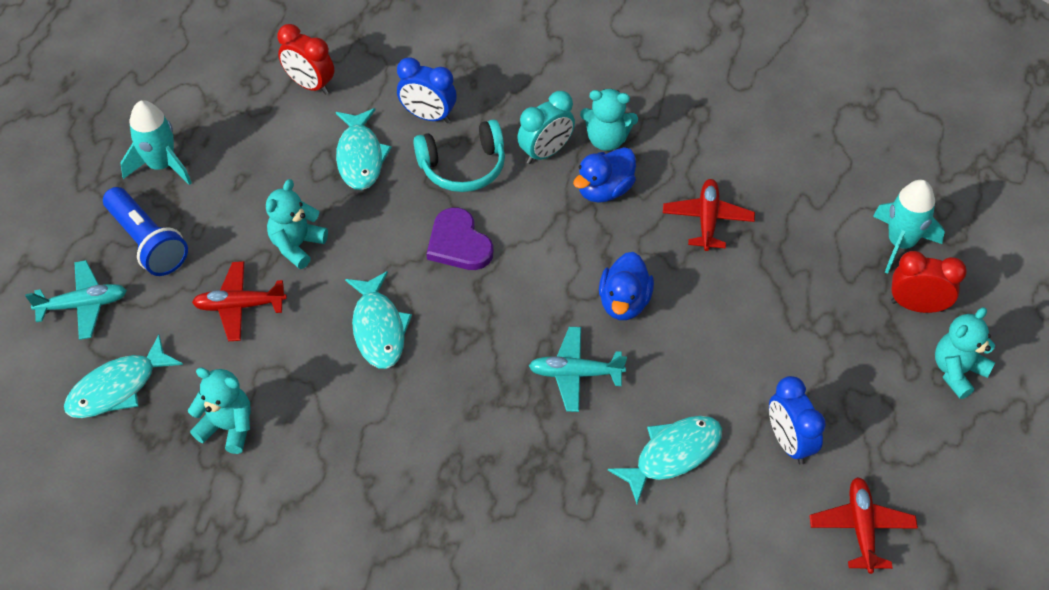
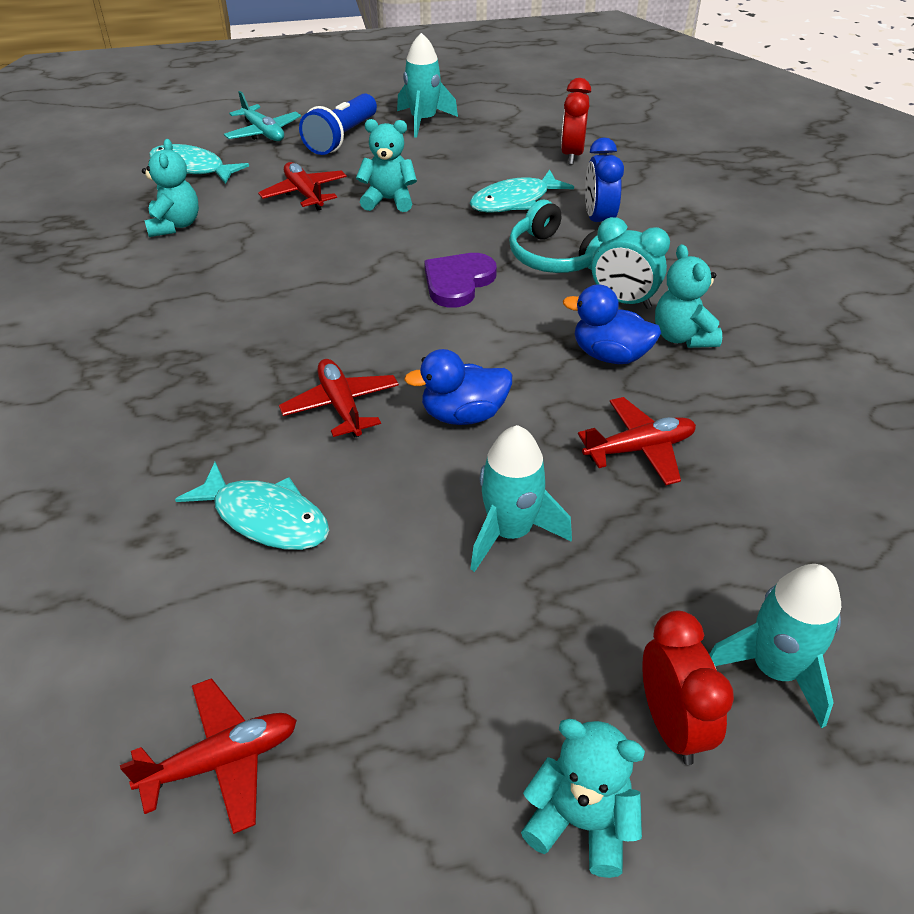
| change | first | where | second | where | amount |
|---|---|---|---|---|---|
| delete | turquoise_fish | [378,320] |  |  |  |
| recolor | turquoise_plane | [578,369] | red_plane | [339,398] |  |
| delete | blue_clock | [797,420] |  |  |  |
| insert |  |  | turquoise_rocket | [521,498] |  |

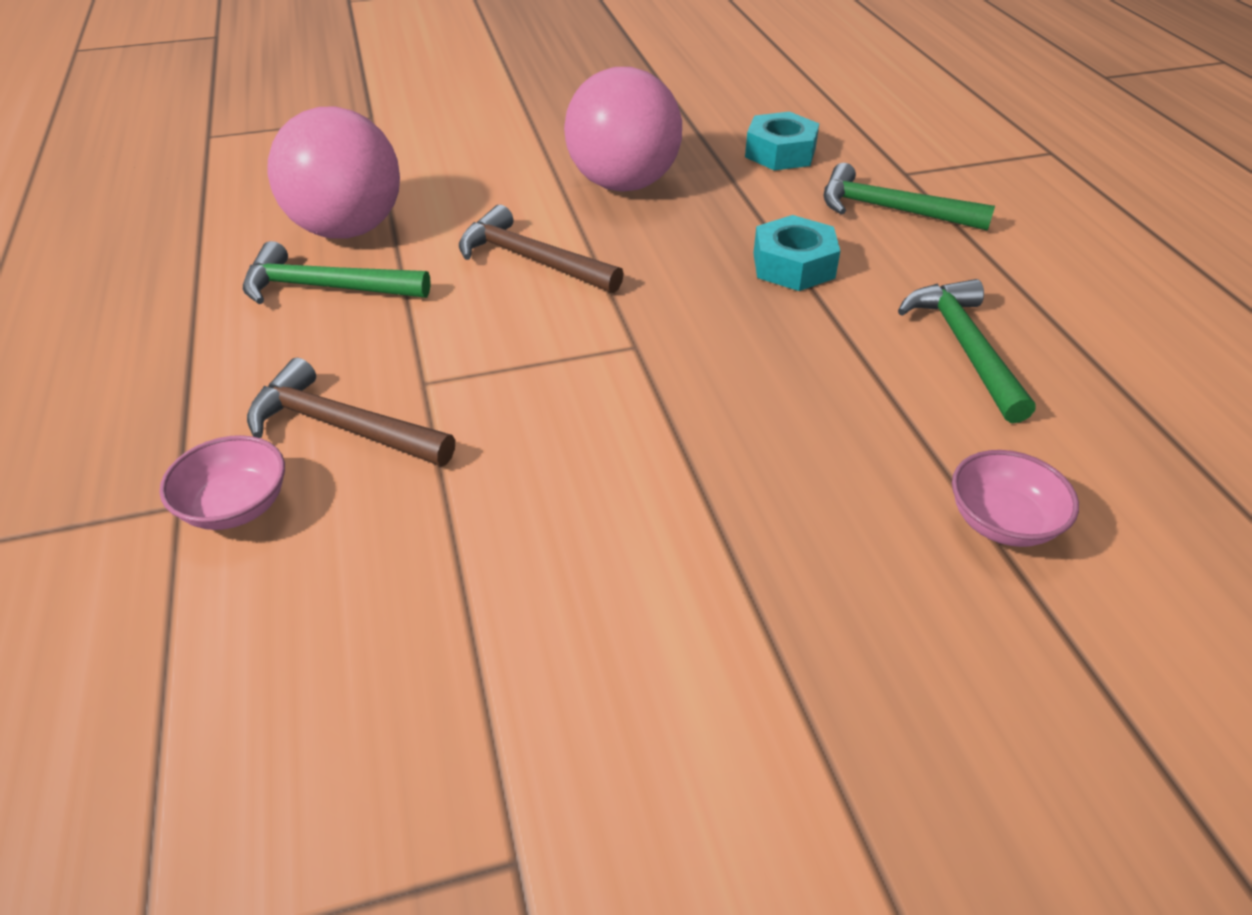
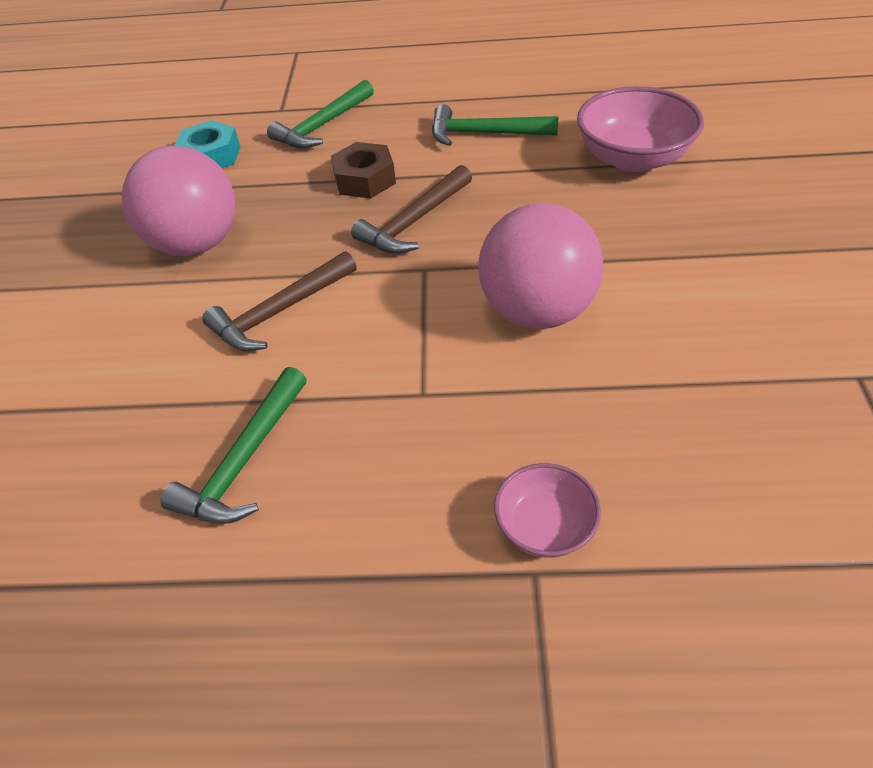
| change | first | where | second | where | amount |
|---|---|---|---|---|---|
| move | pink_ball | [333,173] |  | [541,266] |  |
| recolor | turquoise_nut | [796,253] | brown_nut | [363,170] |  |
| move | brown_hammer | [351,412] |  | [411,209] |  |
| resize | pink_bowl | [1015,498] |  | [640,129] | x1.80 |

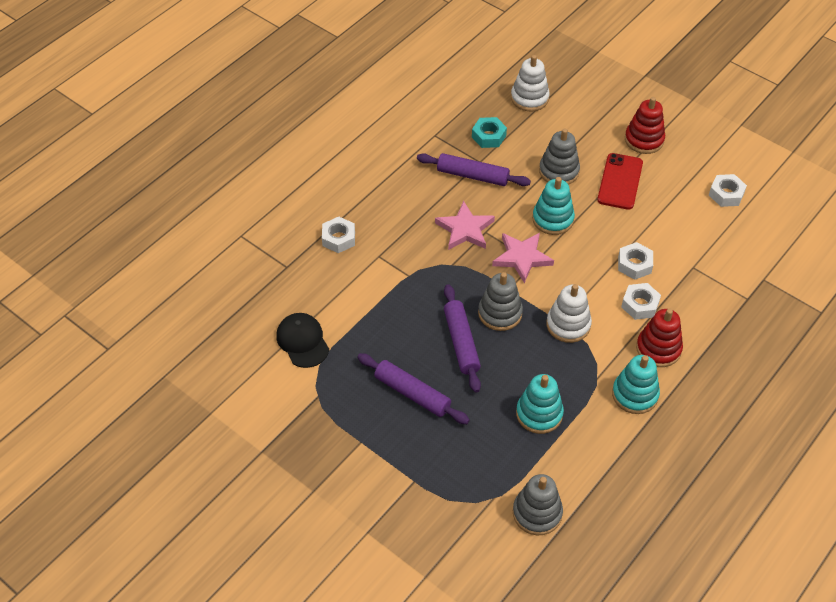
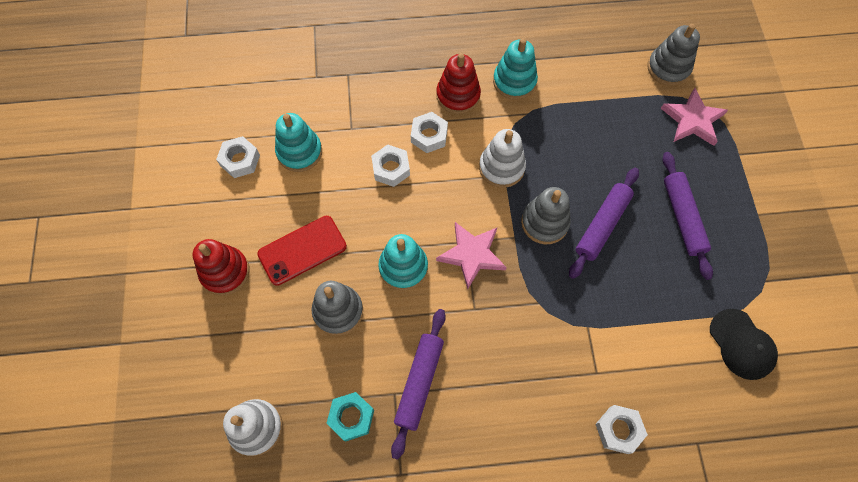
| change | first | where | second | where | amount |
|---|---|---|---|---|---|
| rotate | purple_rolling_pin | [474,169] |  | [418,384] | 45 degrees clockwise |
| move | pink_star | [465,225] |  | [694,117] |  |
| rotate | black_cap | [302,340] |  | [744,344] | 45 degrees counterclockwise |
| move | turquoise_stacking_toy | [540,404] |  | [298,142] |  |

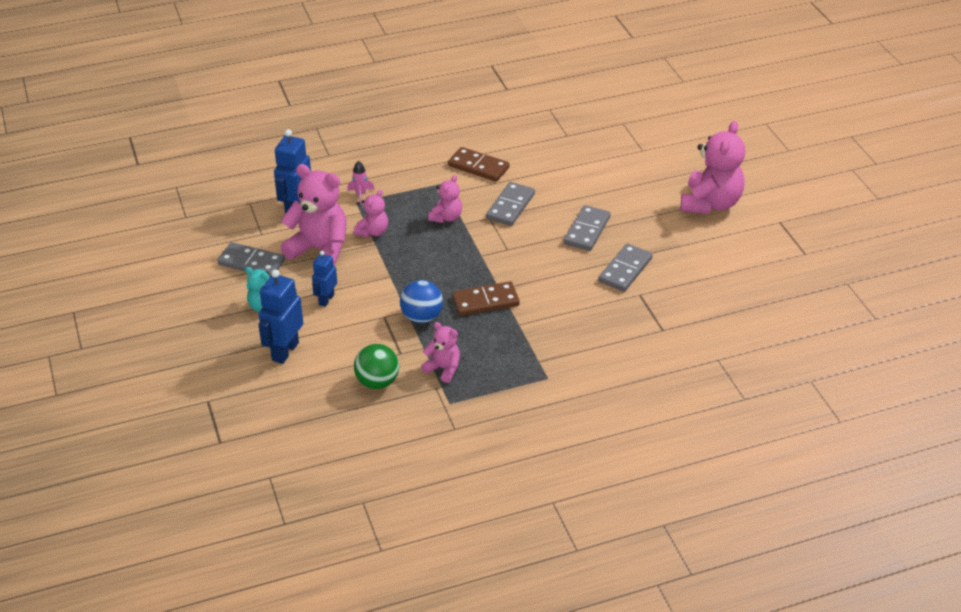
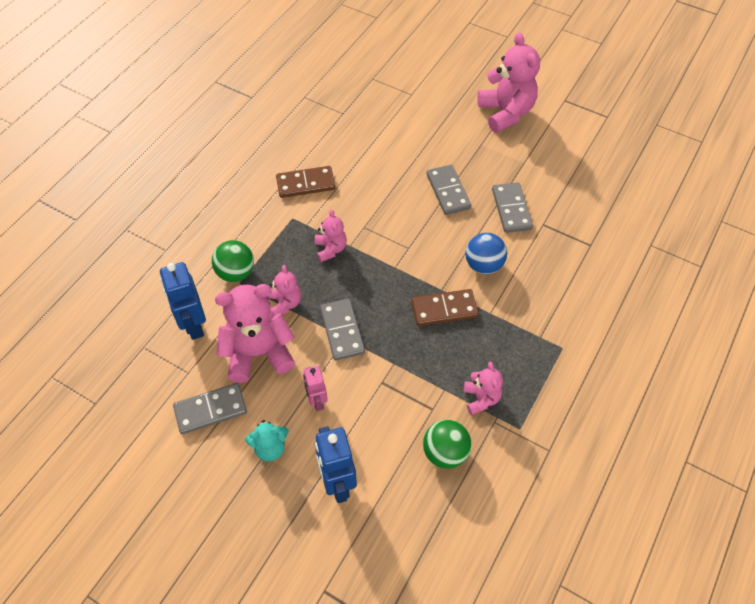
| change | first | where | second | where | amount |
|---|---|---|---|---|---|
| replace | pink_rocket | [361,183] | green_ball | [233,261] |  |
| move | grey_domino | [510,204] |  | [342,330] |  |
| recolor | blue_robot | [324,279] | pink_robot | [315,388] |  |
| move | blue_ball | [421,301] |  | [486,253] |  |
| rotate | brown_domino | [486,298] |  | [445,307] | 45 degrees clockwise |
| rotate | pink_teddy_bear | [440,352] |  | [483,388] | 90 degrees clockwise |

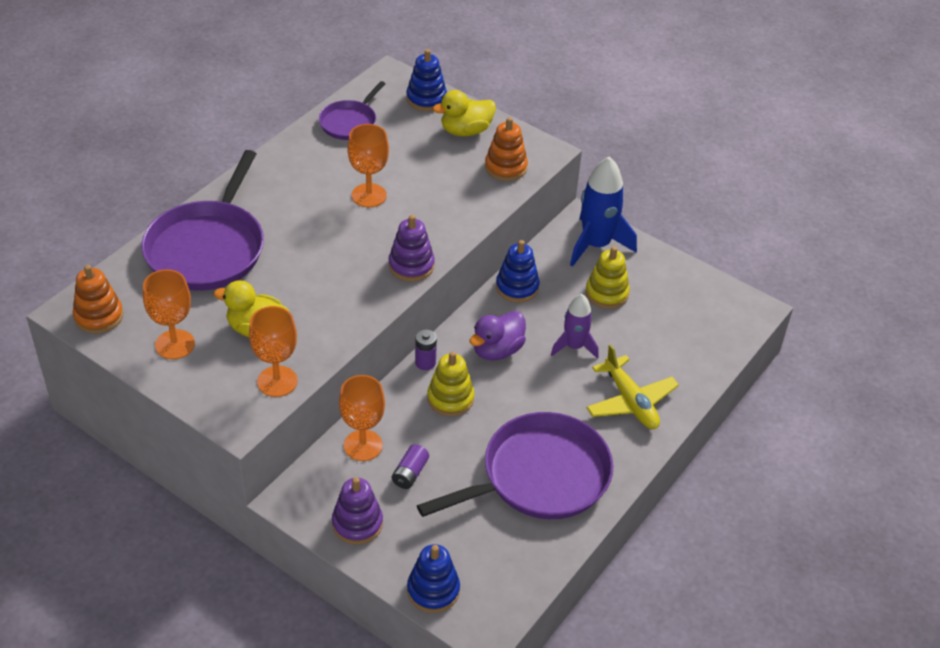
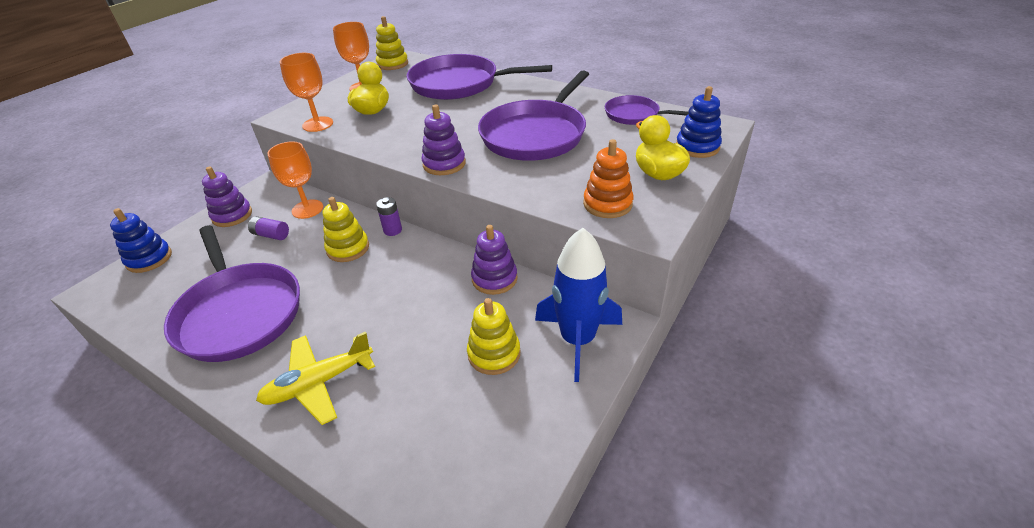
| change | first | where | second | where | amount |
|---|---|---|---|---|---|
| replace | orange_goblet | [368,165] | purple_pan | [533,116] |  |
| recolor | blue_stacking_toy | [518,271] | purple_stacking_toy | [494,260] |  |
| recolor | orange_stacking_toy | [98,299] | yellow_stacking_toy | [392,43] |  |
| delete | purple_rocket | [575,326] |  |  |  |
| delete | purple_duck | [498,336] |  |  |  |

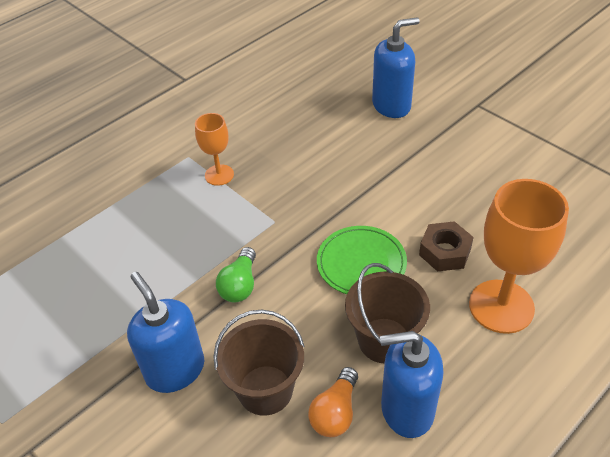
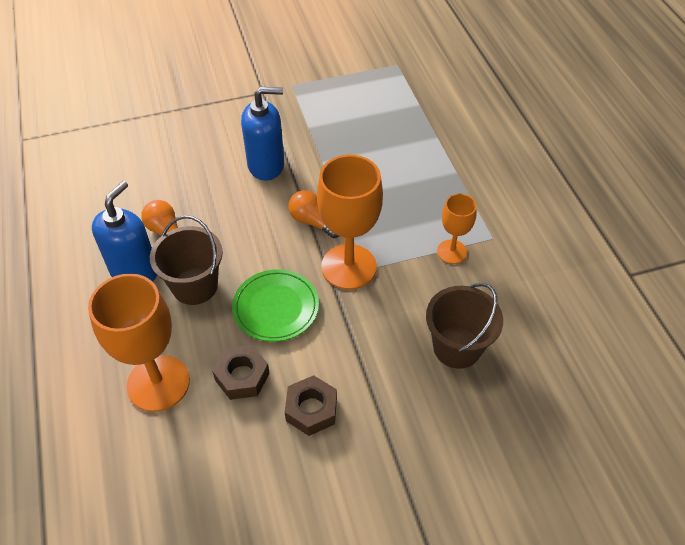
| change | first | where | second | where | amount |
|---|---|---|---|---|---|
| delete | blue_soap_dispenser | [396,67] |  |  |  |
| recolor | green_light_bulb | [236,275] | orange_light_bulb | [313,214] |  |
| move | brown_bucket | [259,363] |  | [464,326] |  |
| insert |  |  | orange_goblet | [350,222] |  |
| insert |  |  | brown_nut | [311,405] |  |

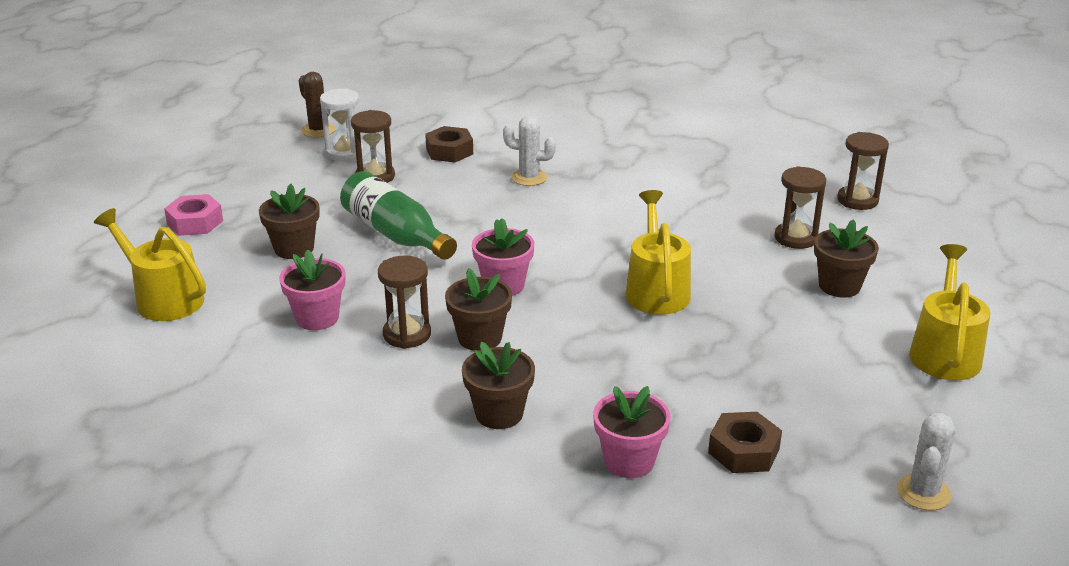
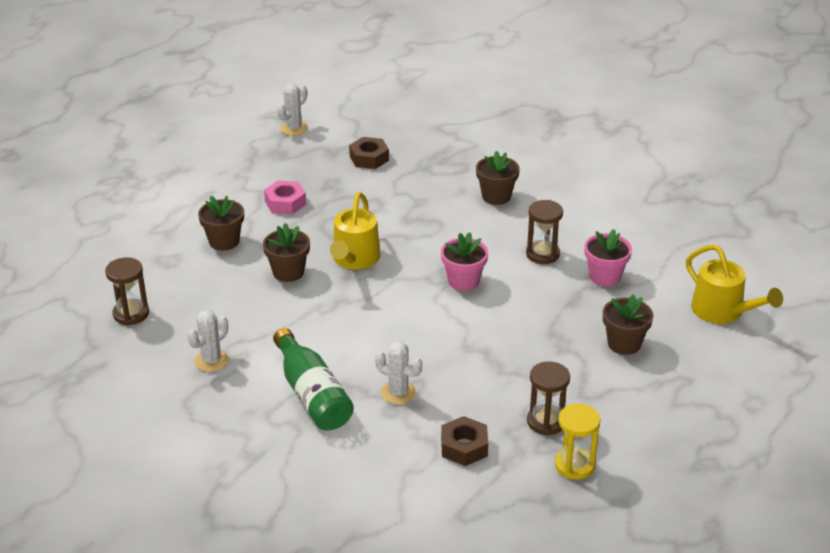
| change | first | where | second | where | amount |
|---|---|---|---|---|---|
| delete | brown_cactus | [317,105] |  |  |  |
| recolor | white_hourglass | [341,124] | yellow_hourglass | [577,442] |  |
| delete | brown_hourglass | [800,207] |  |  |  |
| move | green_bottle | [398,215] |  | [313,379] |  |
| move | pink_nut | [193,215] |  | [285,197] |  |
| delete | yellow_watering_can | [949,312] |  |  |  |
| move | brown_flower_pot | [478,309] |  | [286,252] |  |
| delete | pink_flower_pot | [632,432] |  |  |  |
| insert |  |  | white_cactus | [208,340] |  |

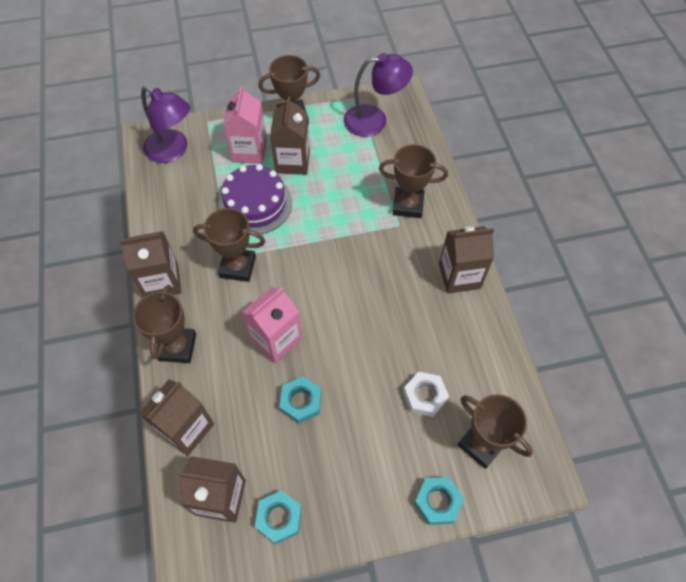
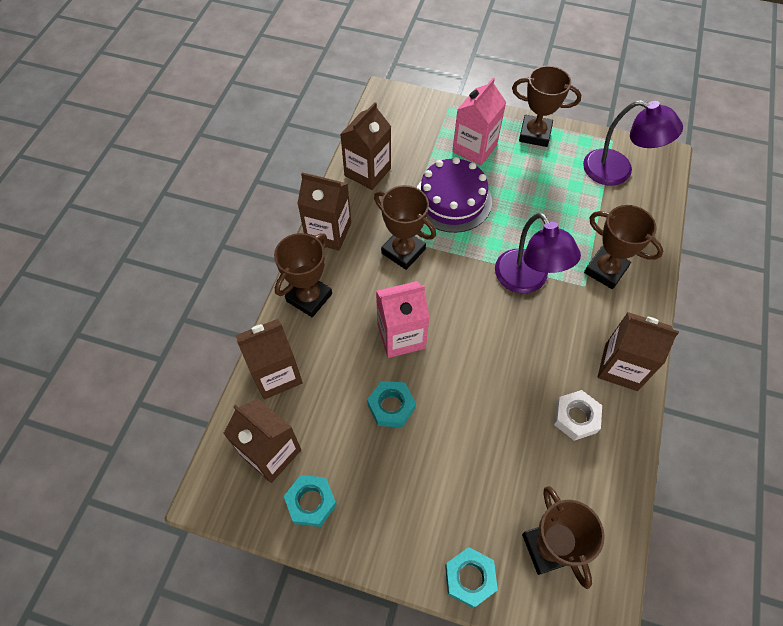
| change | first | where | second | where | amount |
|---|---|---|---|---|---|
| move | purple_lamp | [165,124] |  | [538,253] |  |
| move | brown_carton | [290,136] |  | [365,146] |  |
| move | white_nut | [426,394] |  | [578,415] |  |

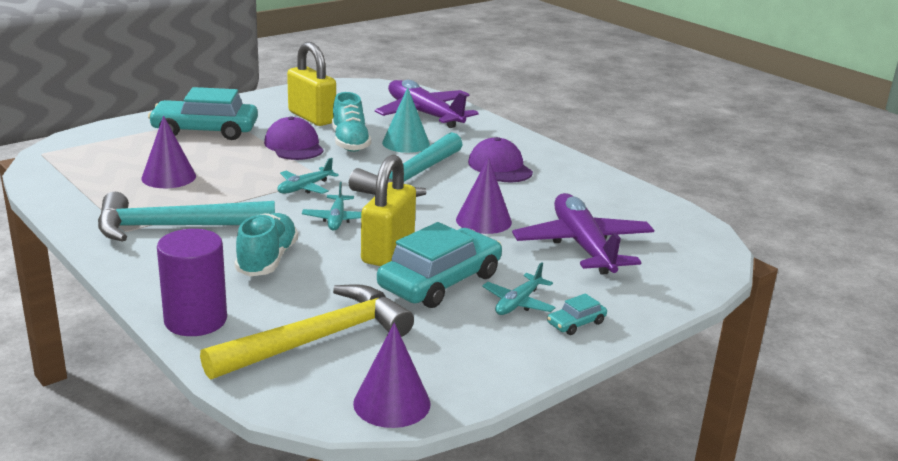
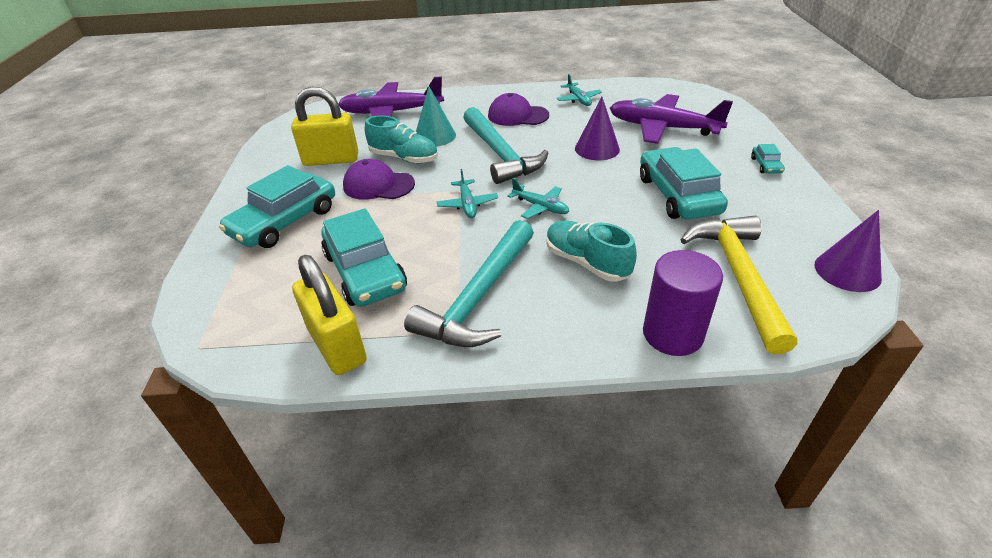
| change | first | where | second | where | amount |
|---|---|---|---|---|---|
| replace | purple_cone | [168,152] | turquoise_car | [364,257] |  |
| move | yellow_padlock | [388,210] |  | [329,315] |  |
| move | turquoise_plane | [519,288] |  | [579,90] |  |

